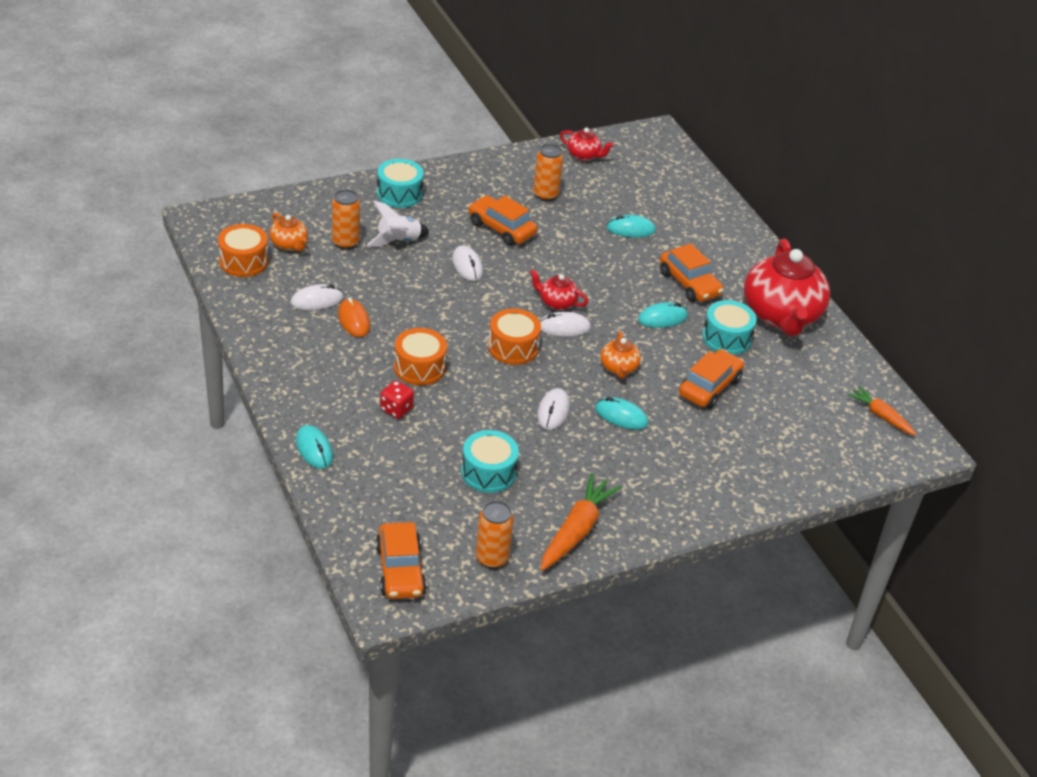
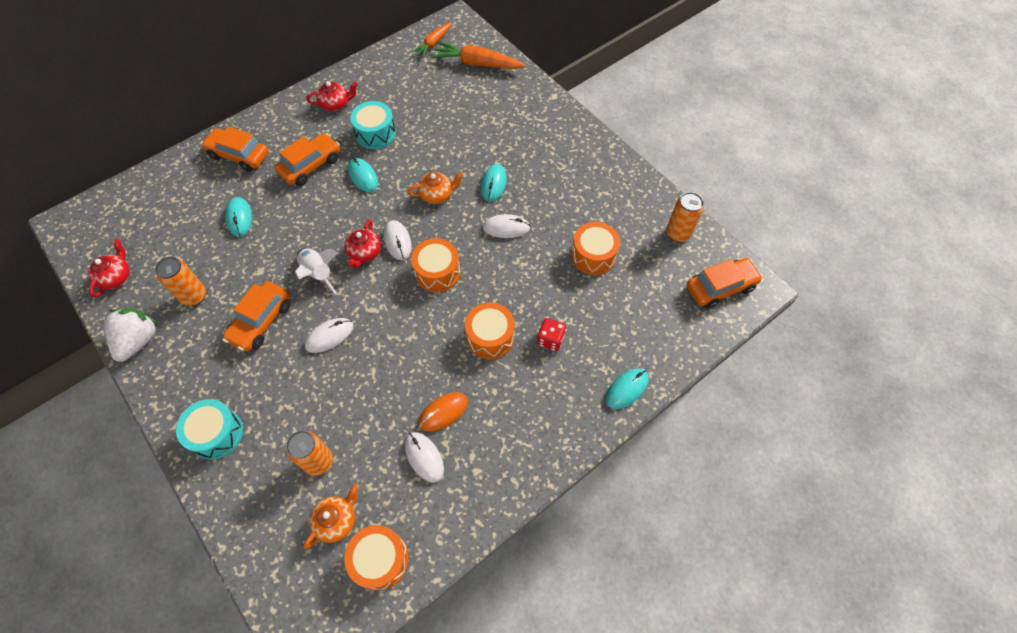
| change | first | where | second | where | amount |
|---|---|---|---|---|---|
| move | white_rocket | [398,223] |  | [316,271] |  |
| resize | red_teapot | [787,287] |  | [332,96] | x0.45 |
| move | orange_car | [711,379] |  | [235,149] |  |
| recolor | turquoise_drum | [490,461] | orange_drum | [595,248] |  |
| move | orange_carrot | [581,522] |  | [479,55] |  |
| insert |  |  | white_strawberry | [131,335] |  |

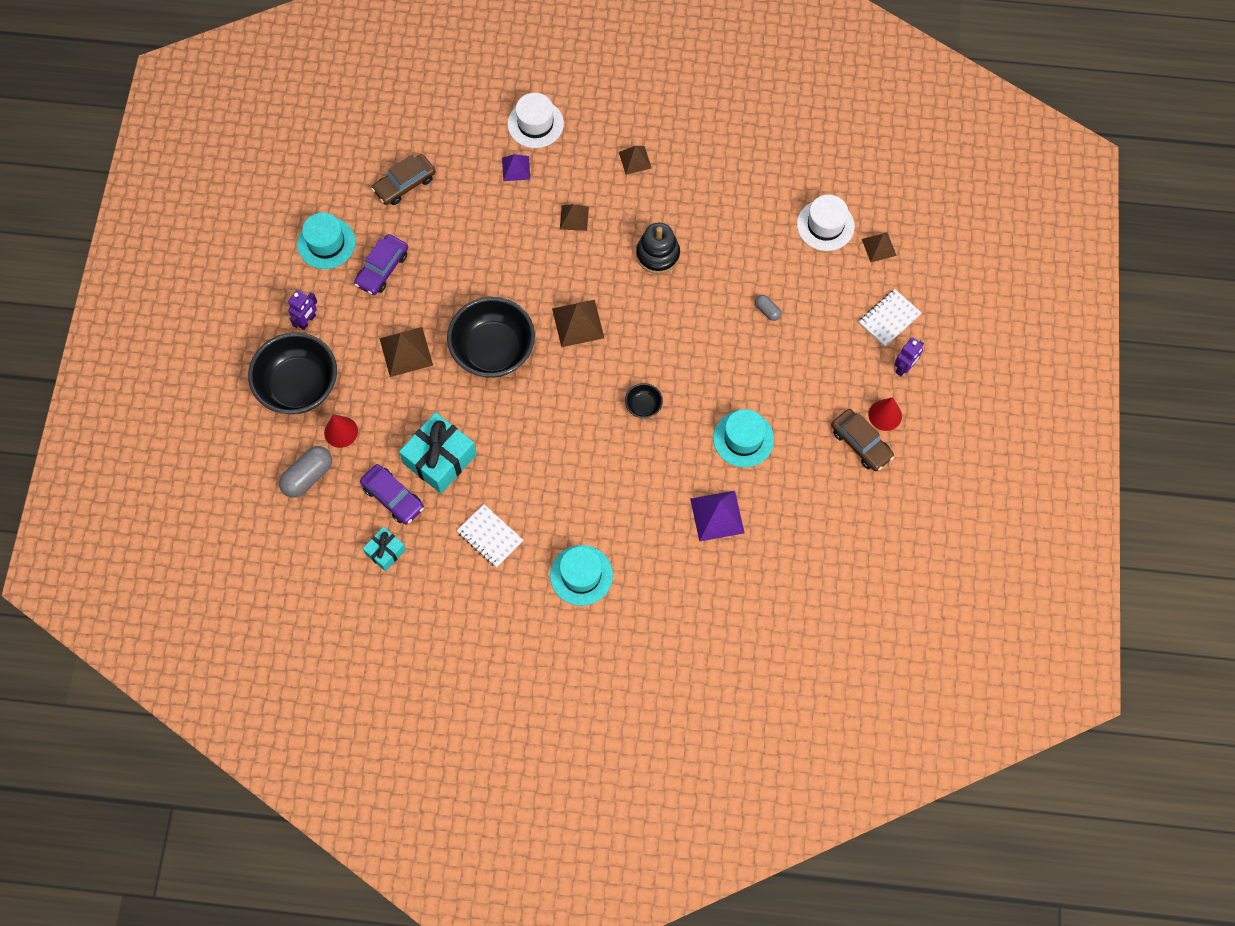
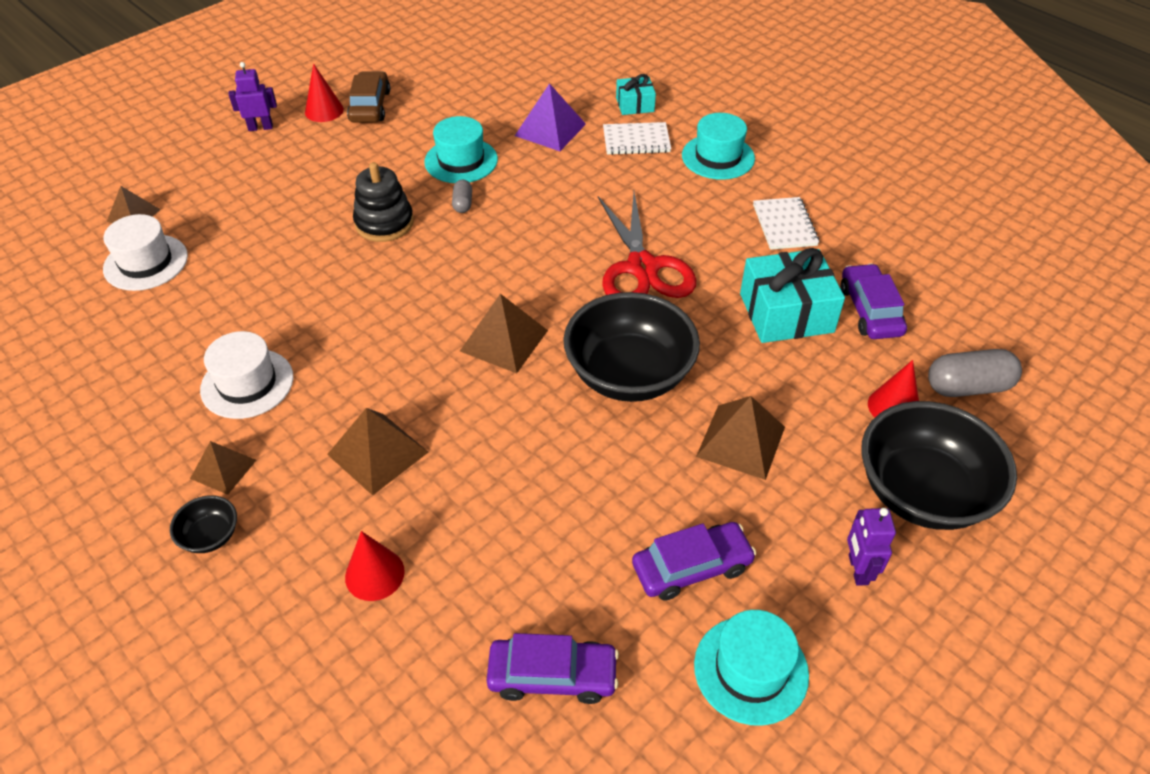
| change | first | where | second | where | amount |
|---|---|---|---|---|---|
| move | white_hat | [535,120] |  | [246,375] |  |
| recolor | brown_car | [404,179] | purple_car | [552,668] |  |
| replace | purple_pyramid | [516,167] | red_cone | [375,566] |  |
| resize | brown_pyramid | [574,217] |  | [377,451] | x1.57 |
| move | black_stacking_toy | [658,248] |  | [383,202] |  |
| move | white_notebook | [890,318] |  | [637,138] |  |
| rotate | purple_robot | [302,310] |  | [871,547] | 75 degrees counterclockwise |
| move | grey_capsule | [768,308] |  | [462,196] |  |
| move | black_bowl | [644,400] |  | [203,524] |  |
| move | turquoise_gift | [384,549] |  | [636,94] |  |
| insert |  |  | red_scissors | [647,245] |  |

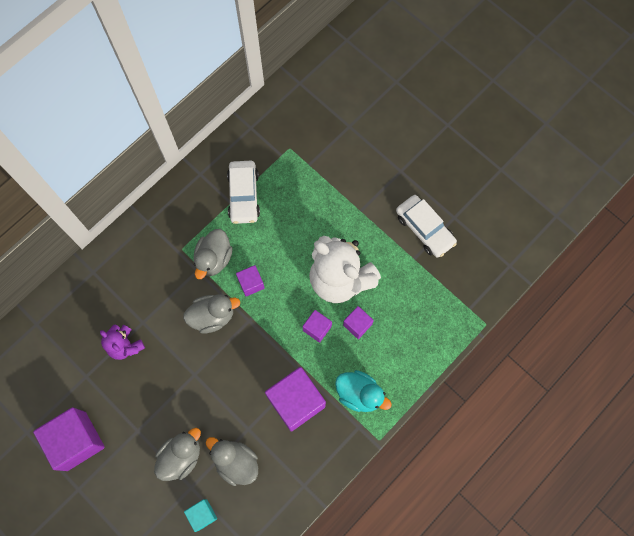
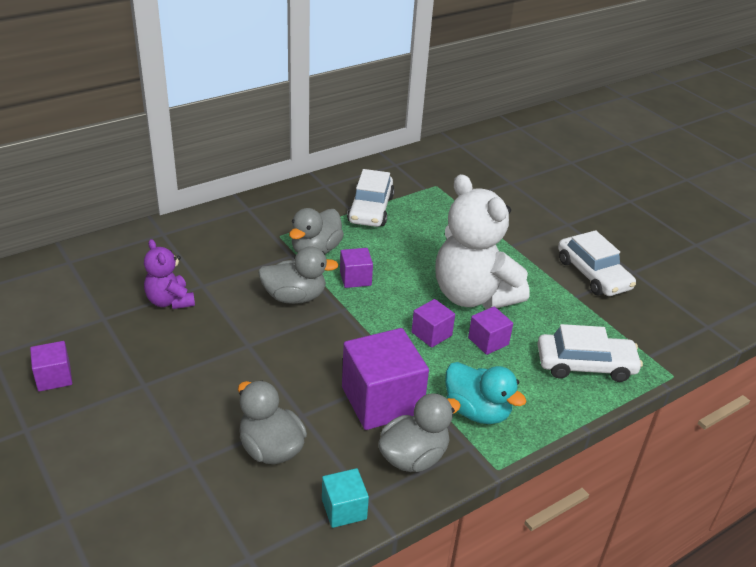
| change | first | where | second | where | amount |
|---|---|---|---|---|---|
| resize | purple_cube | [69,439] |  | [51,366] | x0.51 |
| move | grey_duck | [177,454] |  | [419,432] |  |
| move | turquoise_cube | [200,515] |  | [345,498] |  |
| insert |  |  | white_car | [590,353] |  |

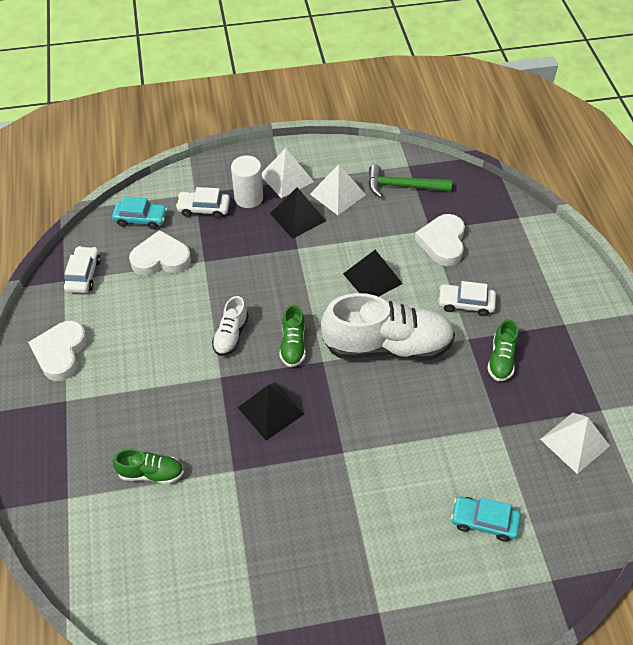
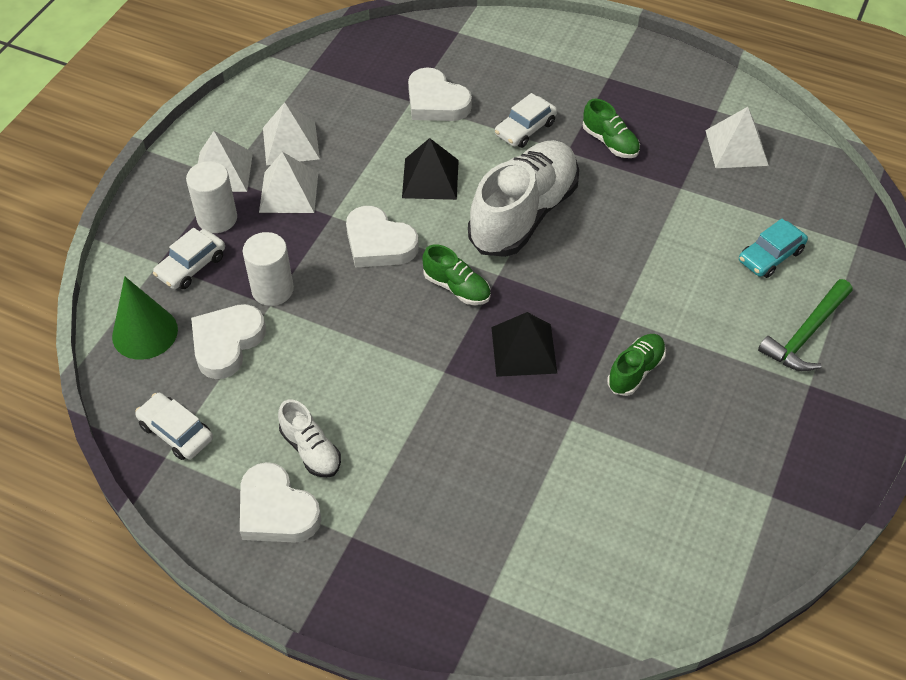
| change | first | where | second | where | amount |
|---|---|---|---|---|---|
| move | green_hammer | [410,181] |  | [805,325] |  |
| recolor | black_pyramid | [298,213] | white_pyramid | [288,182] |  |
| replace | turquoise_car | [139,212] | green_cone | [145,318] |  |
| move | white_shoe | [230,326] |  | [309,439] |  |
| move | green_shoe | [148,466] |  | [636,365] |  |
| insert |  |  | white_heart | [382,237] |  |
| insert |  |  | white_cylinder | [268,269] |  |

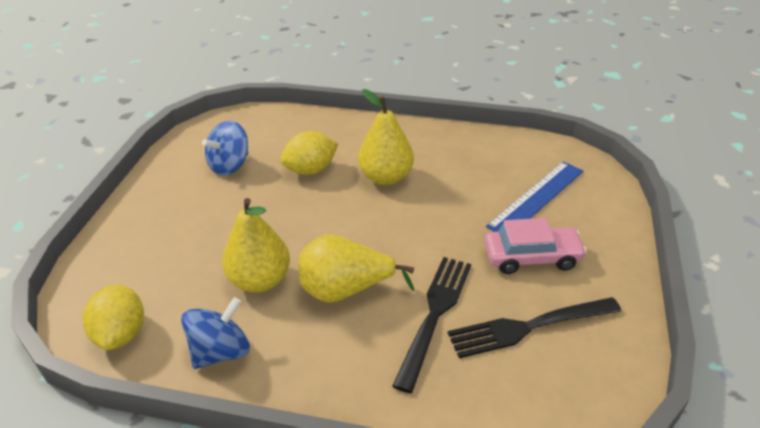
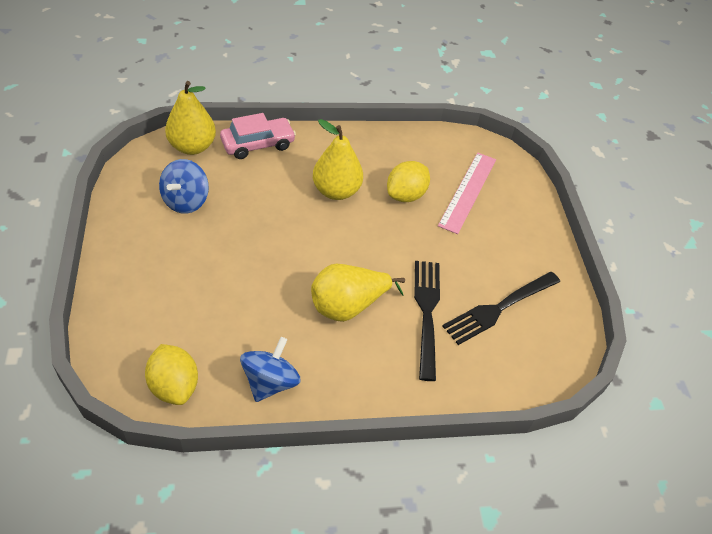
| change | first | where | second | where | amount |
|---|---|---|---|---|---|
| move | yellow_lemon | [309,153] |  | [408,181] |  |
| recolor | blue_ruler | [534,196] | pink_ruler | [467,193] |  |
| move | yellow_pear | [256,245] |  | [190,118] |  |
| move | pink_car | [535,246] |  | [258,136] |  |

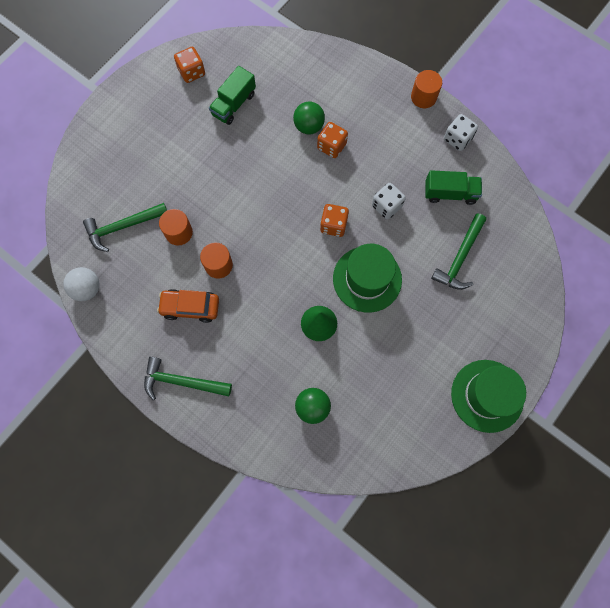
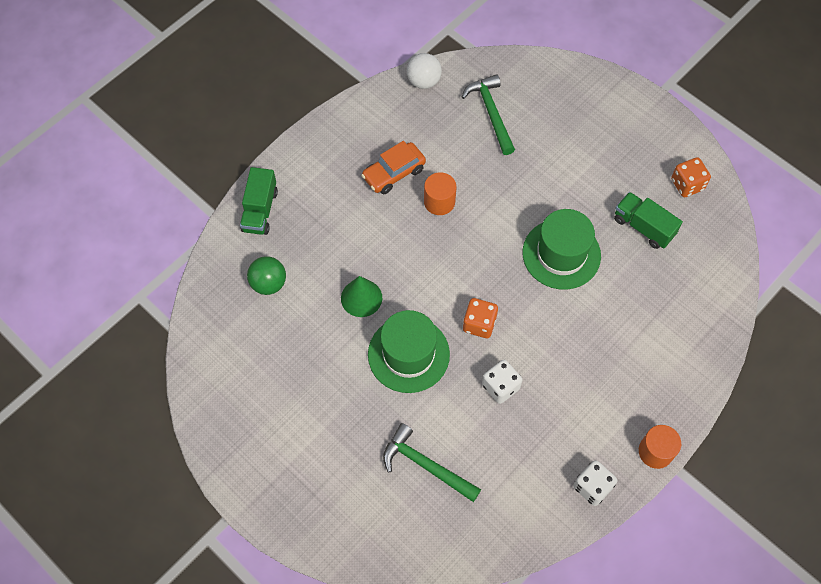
| change | first | where | second | where | amount |
|---|---|---|---|---|---|
| delete | green_ball | [309,118] |  |  |  |
| delete | orange_dice | [332,140] |  |  |  |
| move | green_truck | [453,187] |  | [259,201] |  |
| delete | orange_cylinder | [176,227] |  |  |  |
| rotate | orange_car | [188,306] |  | [393,167] | 135 degrees counterclockwise |
| delete | green_hammer | [188,378] |  |  |  |
| move | green_hat | [488,396] |  | [561,249] |  |

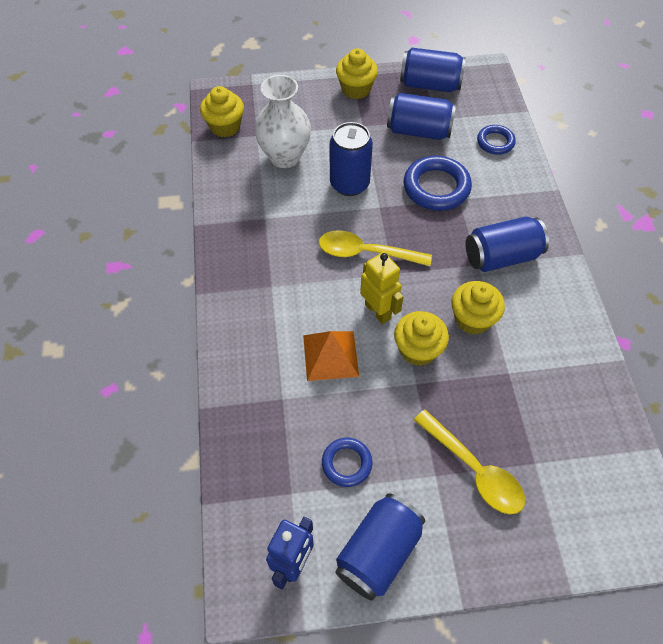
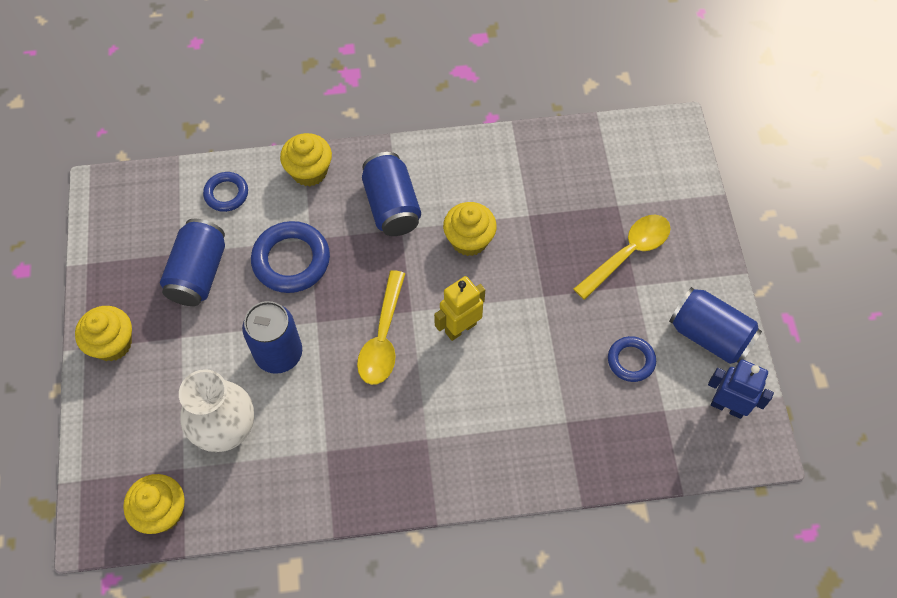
| change | first | where | second | where | amount |
|---|---|---|---|---|---|
| delete | blue_can | [433,70] |  |  |  |
| move | yellow_cupcake | [421,338] |  | [306,159] |  |
| delete | orange_pyramid | [331,356] |  |  |  |

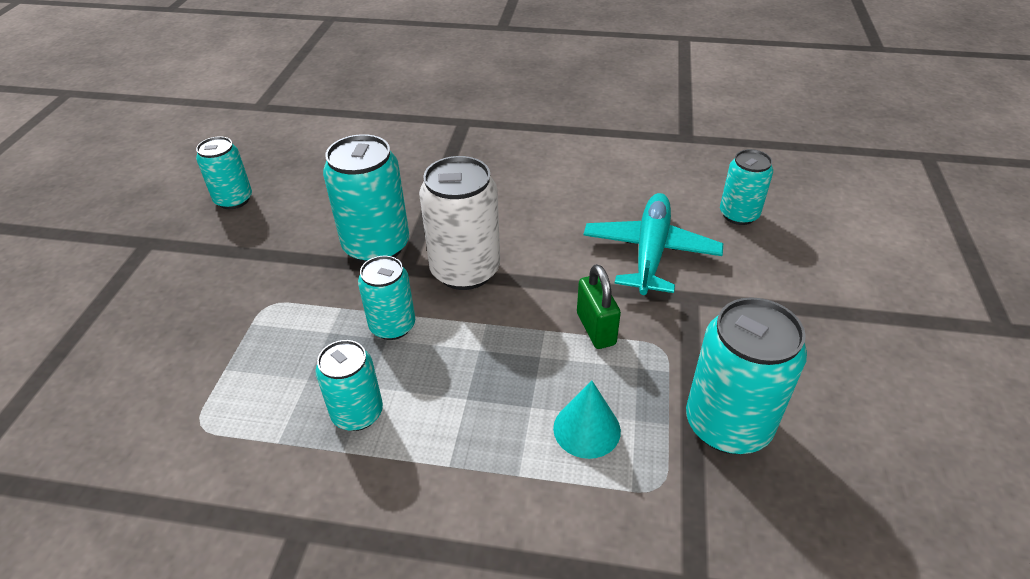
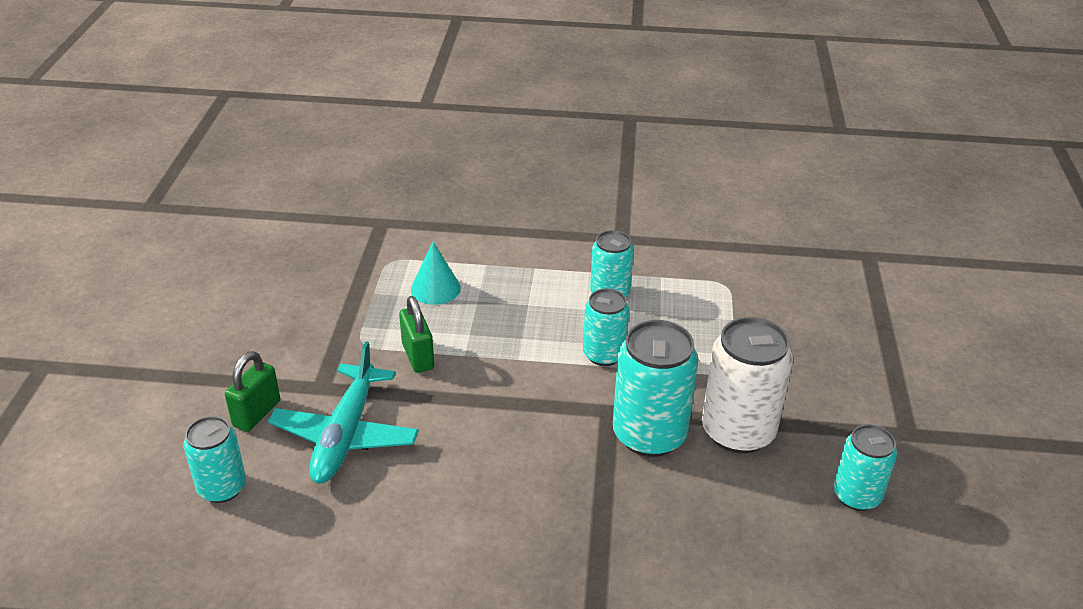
| change | first | where | second | where | amount |
|---|---|---|---|---|---|
| move | white_can | [459,223] |  | [747,385] |  |
| delete | turquoise_can | [746,375] |  |  |  |
| insert |  |  | green_padlock | [252,391] |  |

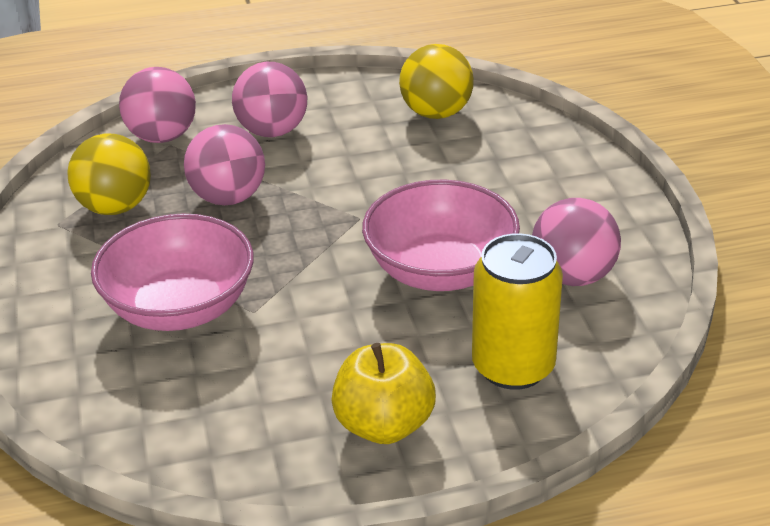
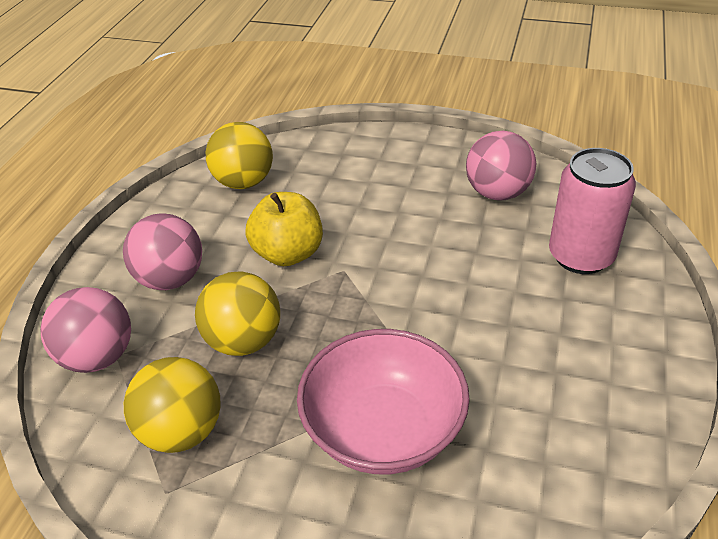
| change | first | where | second | where | amount |
|---|---|---|---|---|---|
| recolor | pink_ball | [224,164] | yellow_ball | [237,313] |  |
| delete | pink_bowl | [441,235] |  |  |  |
| recolor | yellow_can | [517,311] | pink_can | [592,211] |  |
| move | yellow_apple | [384,393] |  | [284,229] |  |

